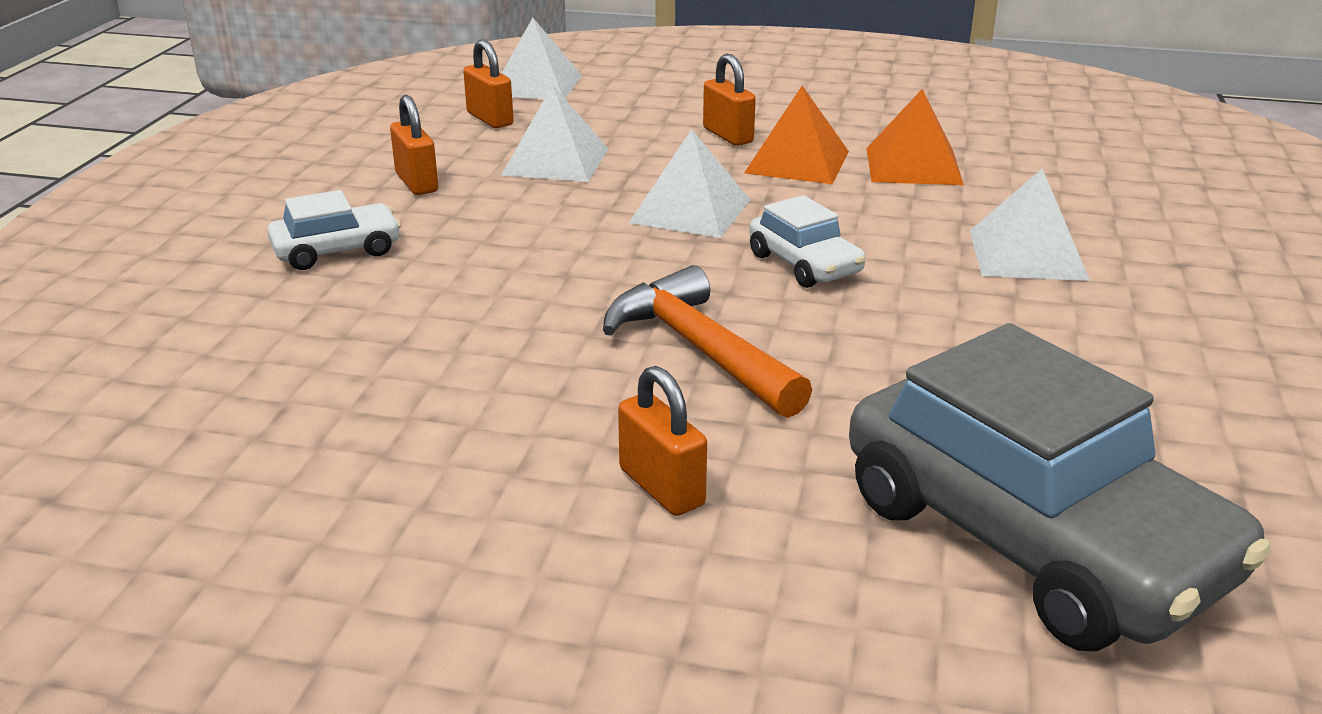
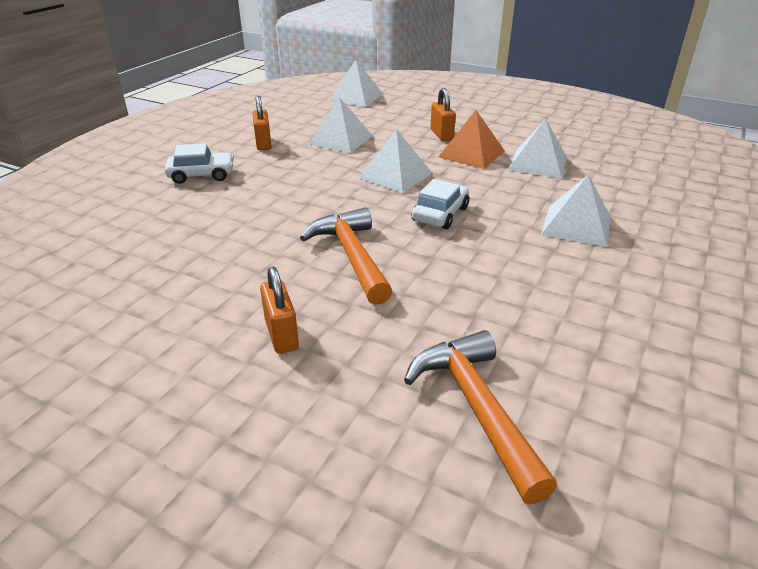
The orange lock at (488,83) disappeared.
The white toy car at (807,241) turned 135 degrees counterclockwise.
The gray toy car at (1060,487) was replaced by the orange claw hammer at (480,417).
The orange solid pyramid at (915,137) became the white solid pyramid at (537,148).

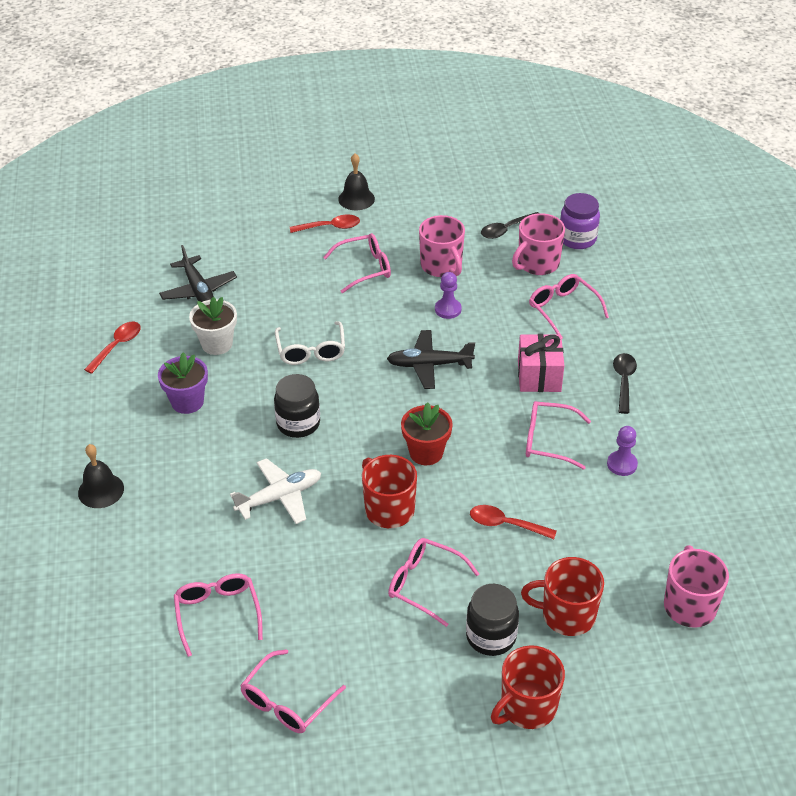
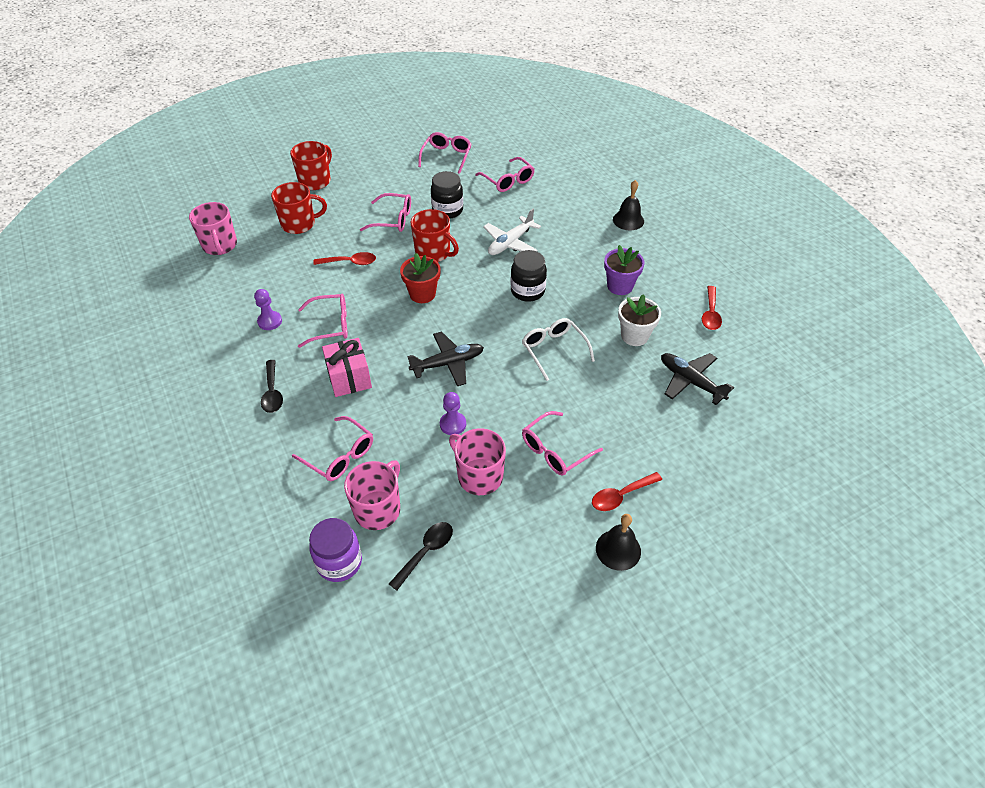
The black jar moved from (492,620) to (447,195).

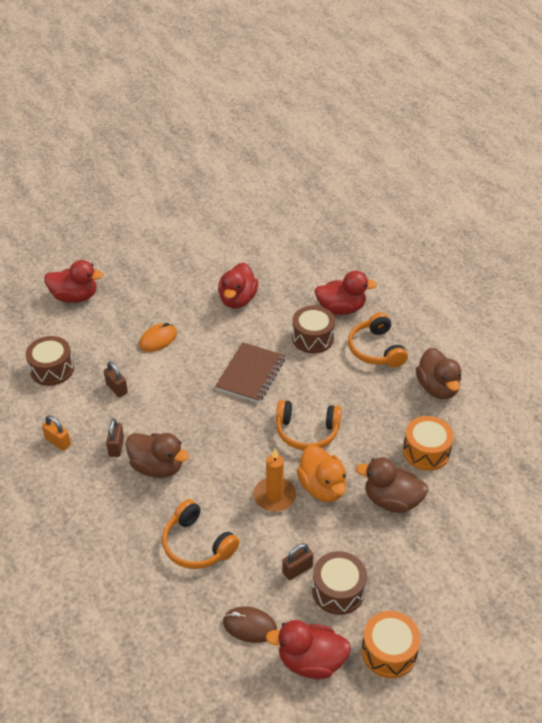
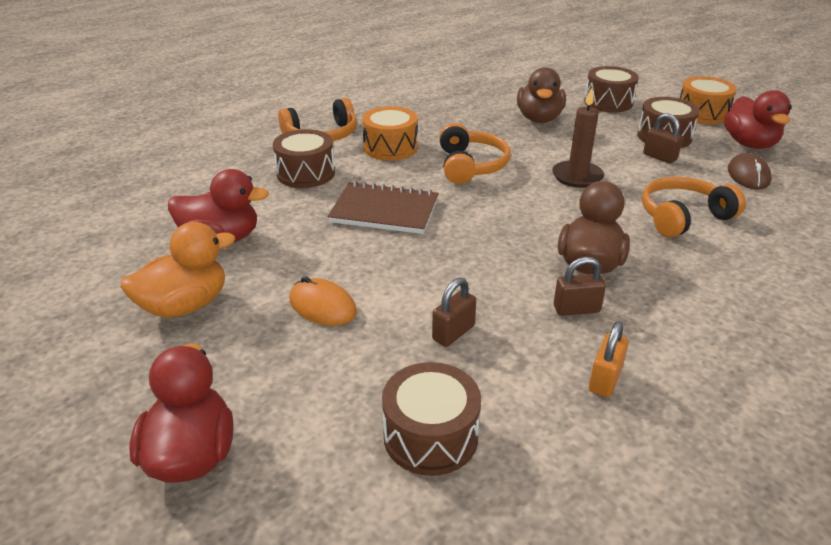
The orange over-ear headphones at (200,534) turned 150 degrees counterclockwise.
The orange candle at (275,480) became the russet candle at (578,137).
The orange rubber duck moved from (321,473) to (177,270).
The scarlet rubber duck at (346,293) disappeared.
The orange snare drum moved from (428,443) to (390,133).
The russet rubber duck at (438,373) disappeared.
The russet snare drum at (611,89) appeared.

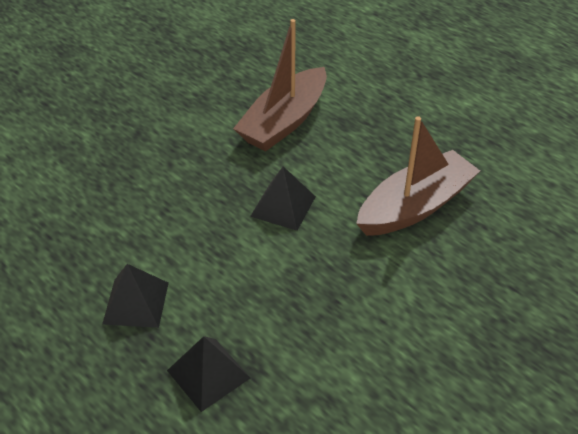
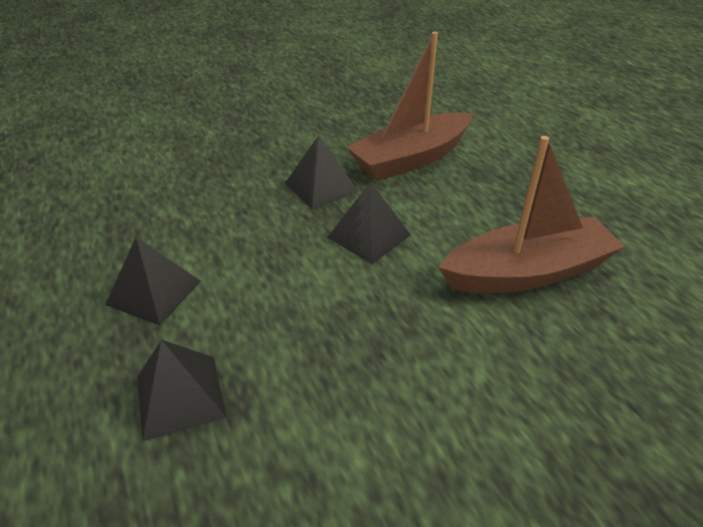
The black solid pyramid at (321,172) appeared.

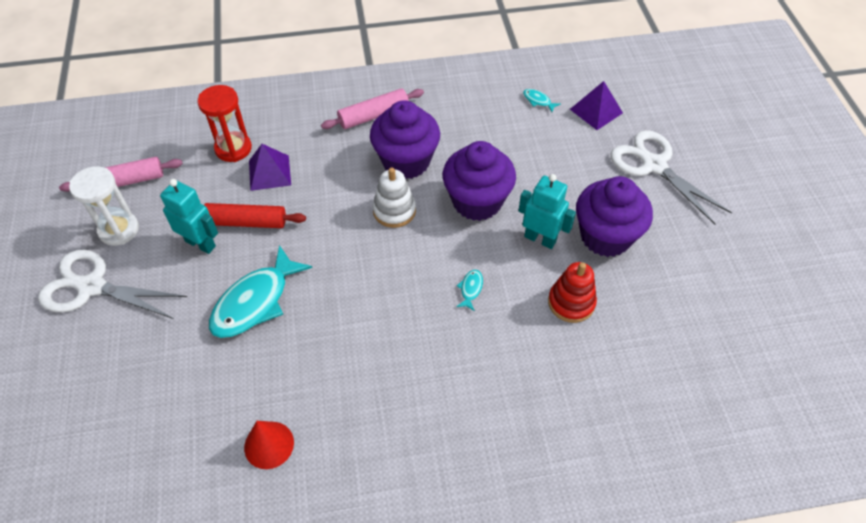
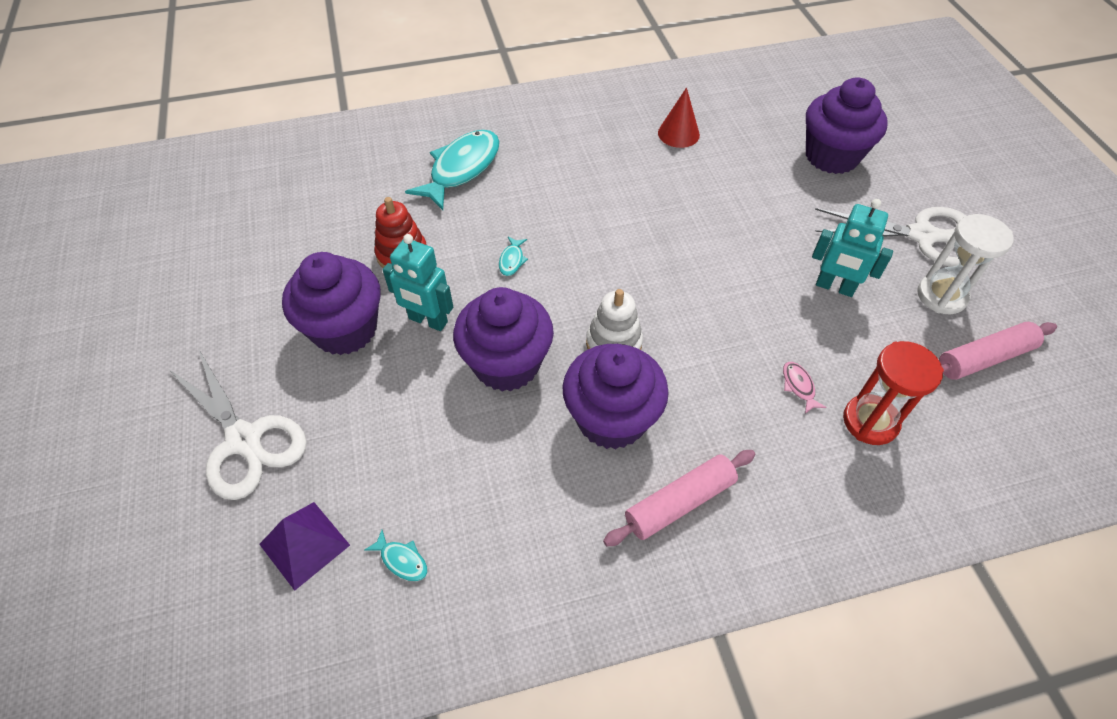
The scarlet dough roller at (255,215) disappeared.
The aqua fish moved from (260,291) to (452,170).
The violet solid pyramid at (270,167) was replaced by the rosy fish at (805,388).
The violet cupcake at (847,125) appeared.

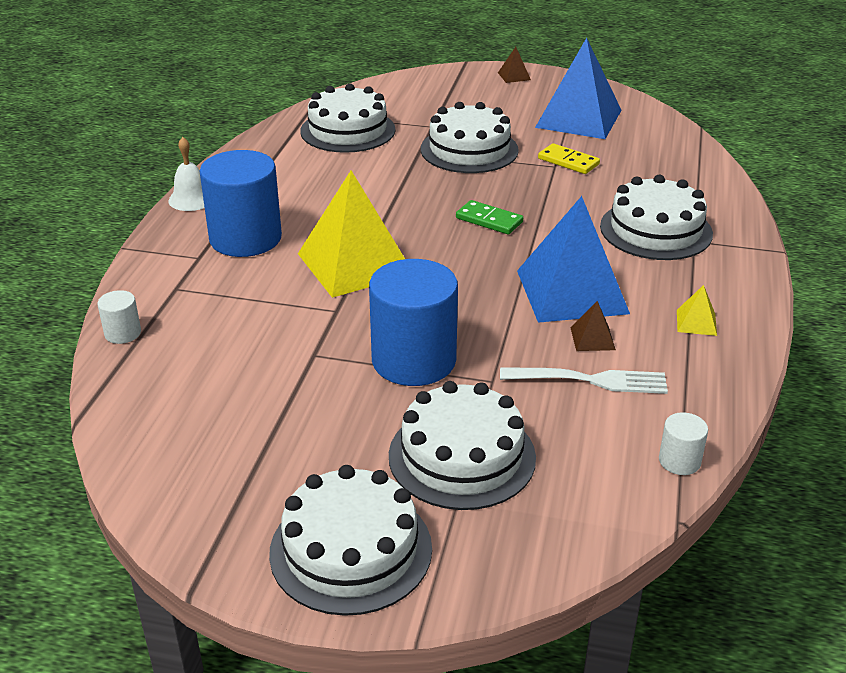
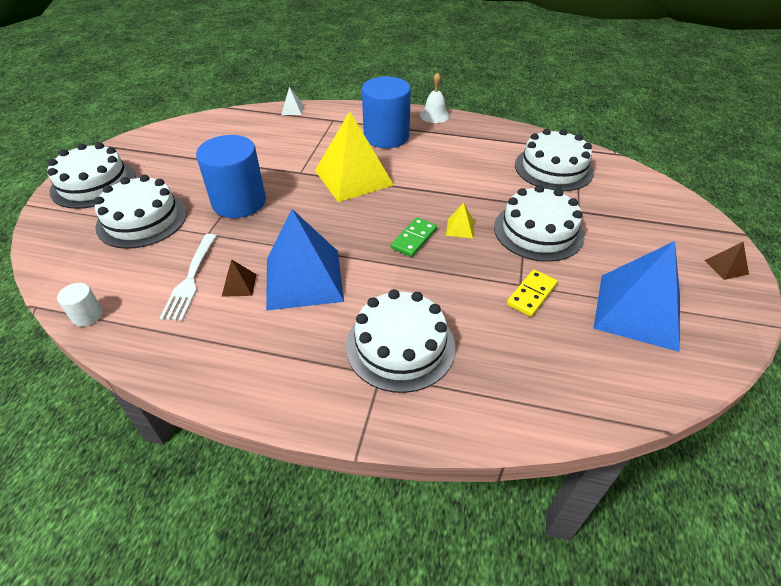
The white cylinder at (119,317) was replaced by the white solid pyramid at (292,101).
The yellow solid pyramid moved from (697,310) to (460,220).

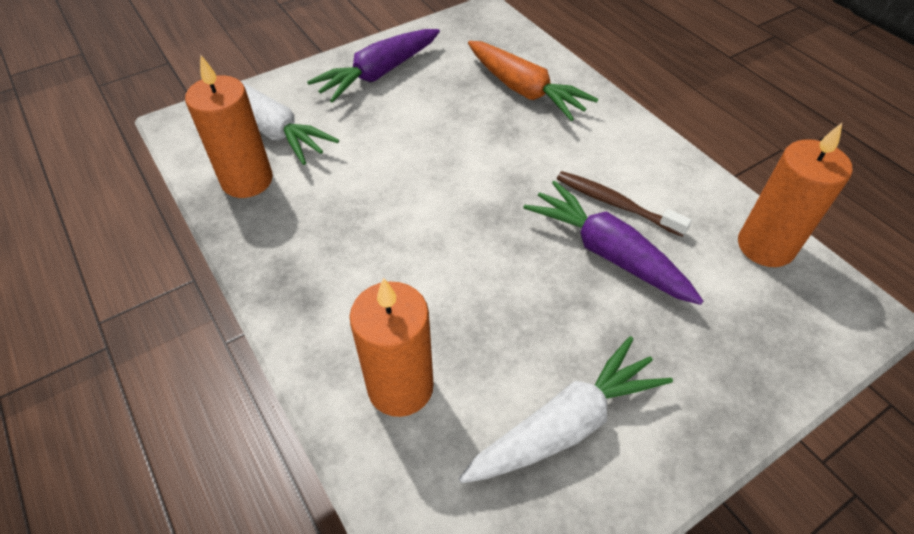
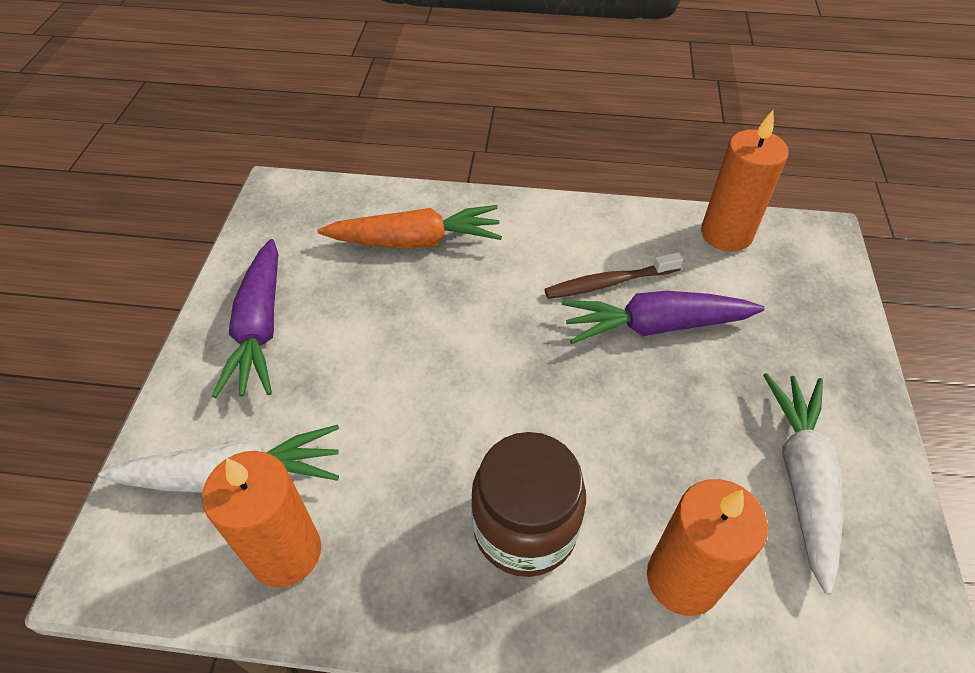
The russet jar at (528,504) appeared.

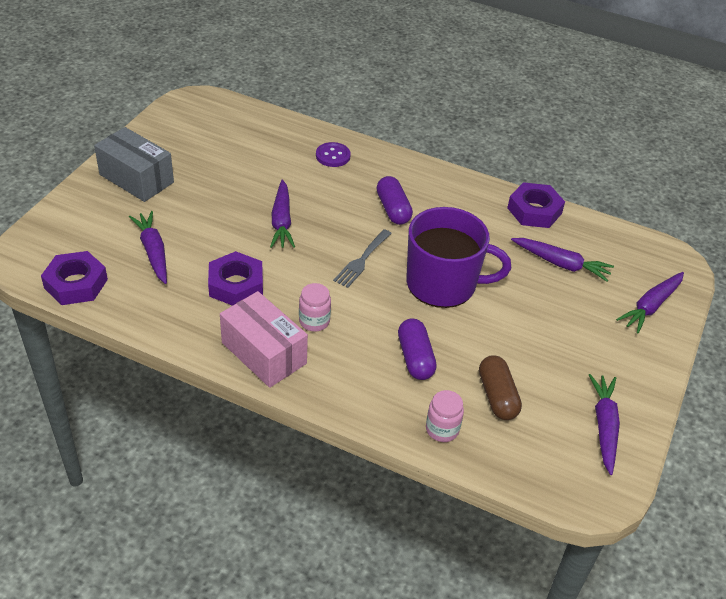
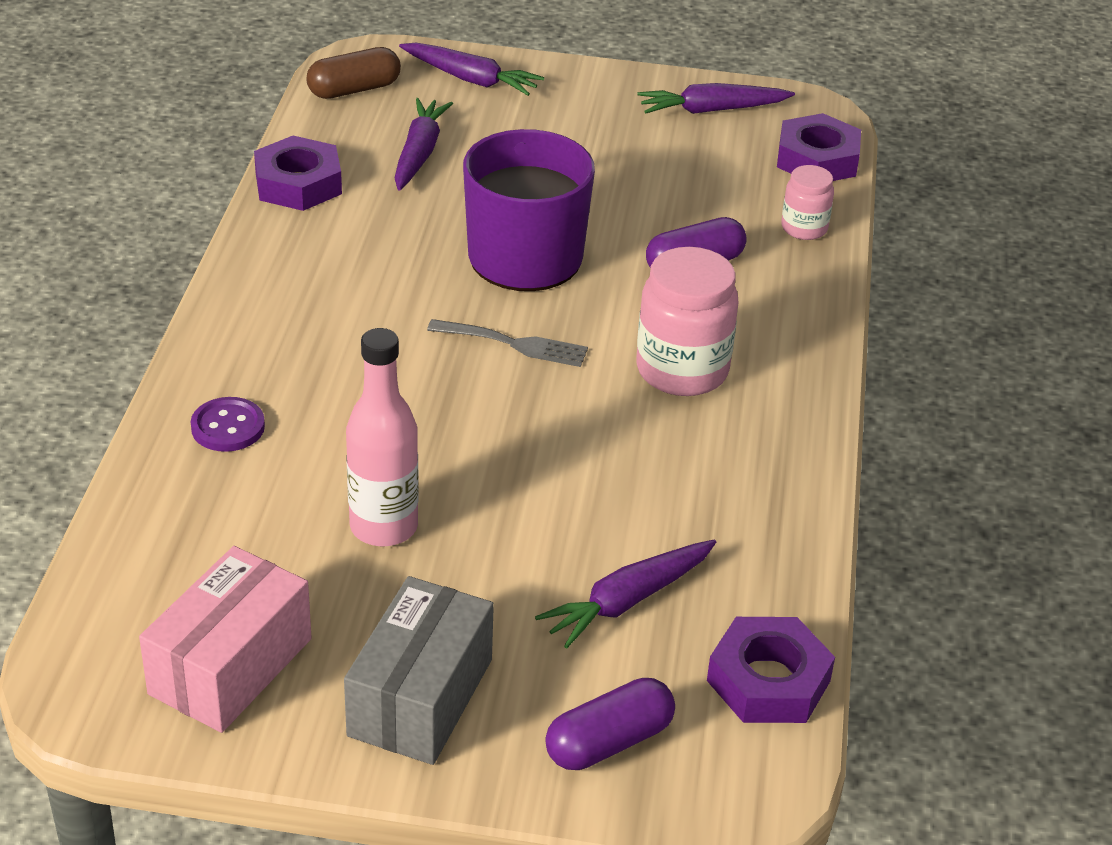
The violet hexagon nut moved from (235,278) to (819,147).
The rosy package moved from (264,339) to (225,639).
The violet toy carrot at (282,213) disappeared.
The rosy jar at (315,307) changed to 1.80 times the size.
The violet capsule moved from (394,200) to (610,724).
The russet capsule moved from (500,387) to (353,73).
The rosy drink bottle at (382,437) appeared.

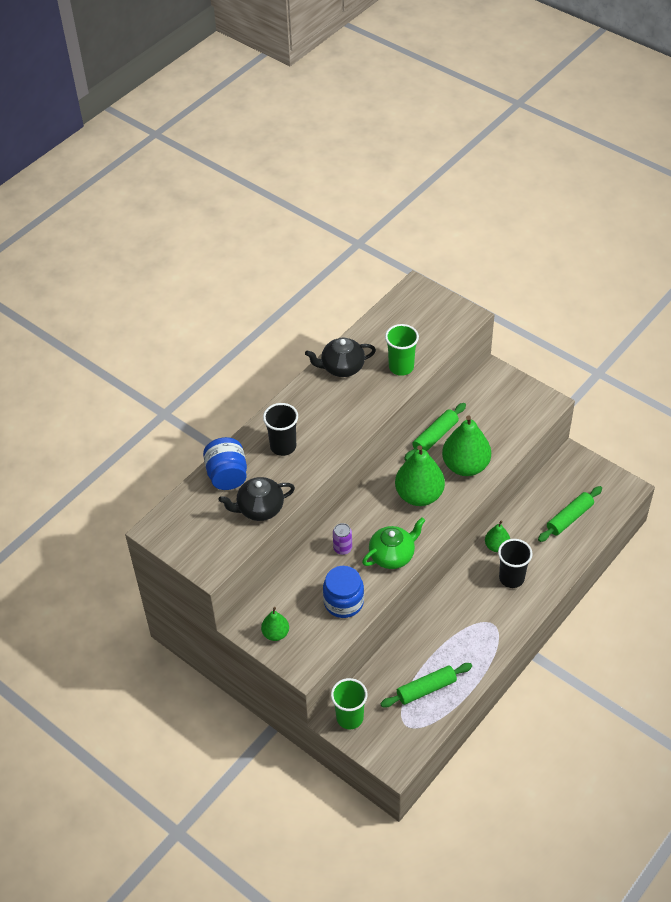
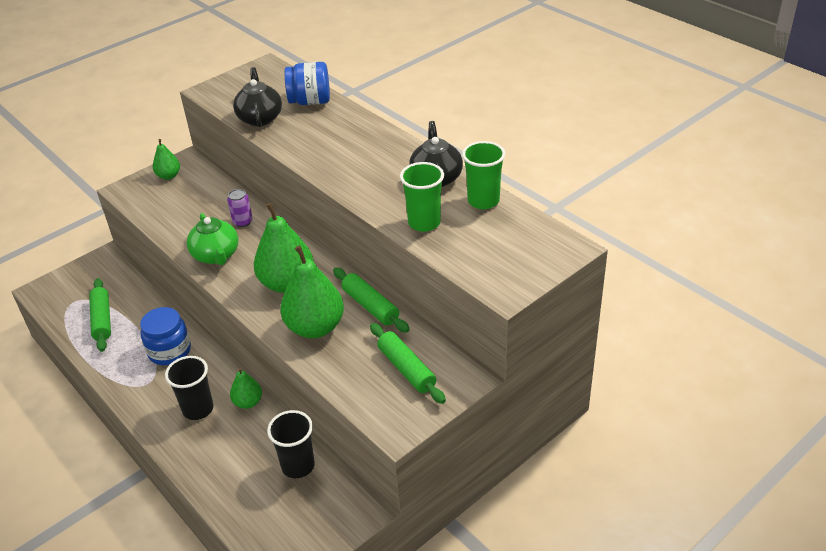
The black tumbler moved from (280,429) to (291,444).
The cobalt jar moved from (343,592) to (165,336).
The emerald tumbler moved from (349,703) to (484,175).
The emerald dough roller moved from (570,514) to (408,363).

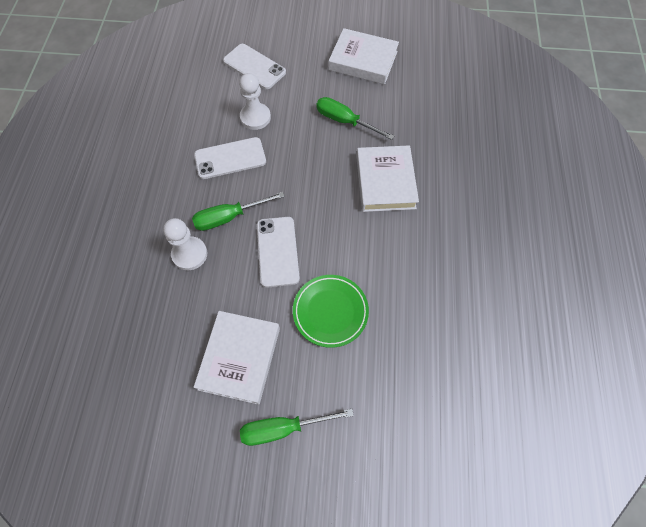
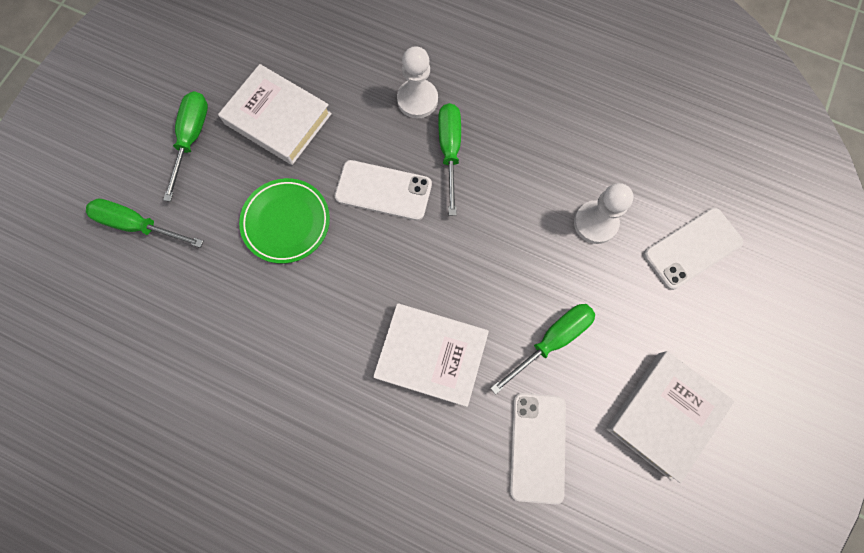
The white phone moved from (230,158) to (538,448).
The emerald screwdriver at (145,223) appeared.

